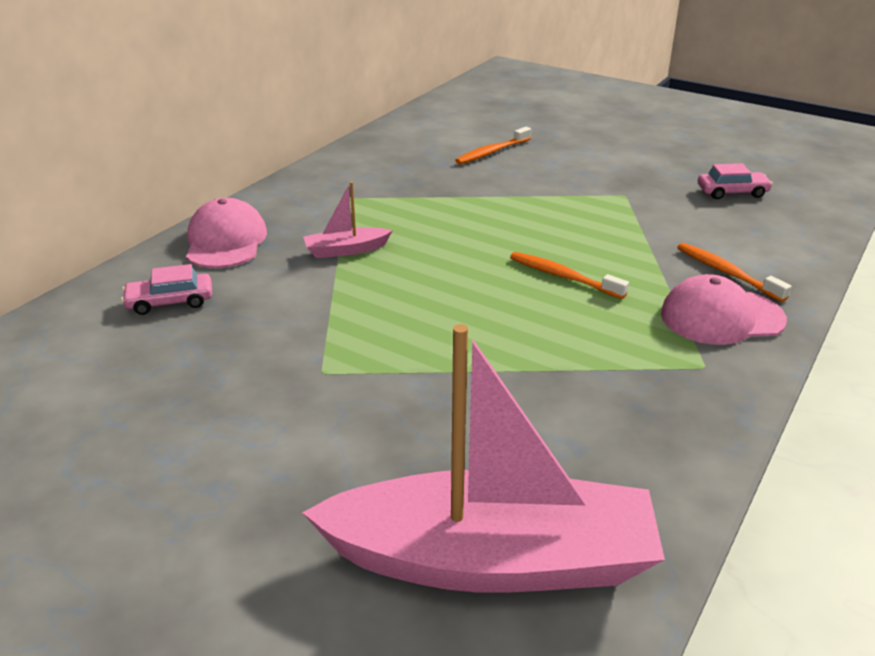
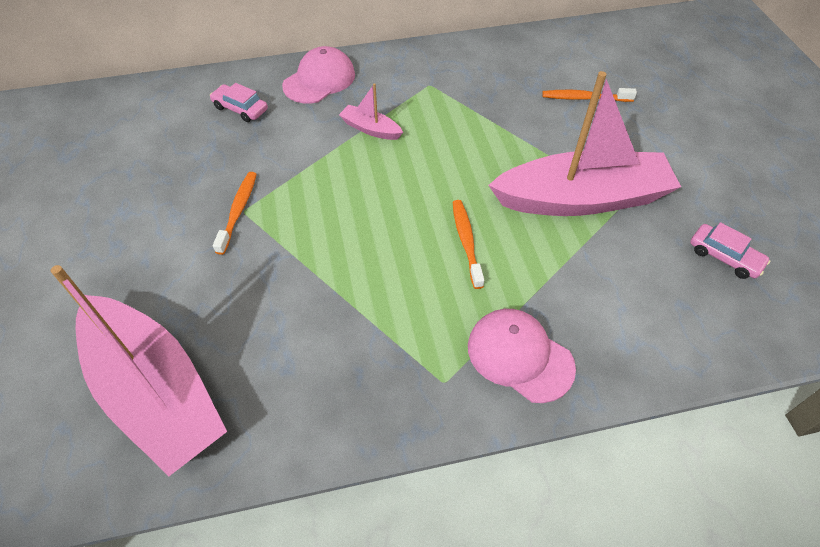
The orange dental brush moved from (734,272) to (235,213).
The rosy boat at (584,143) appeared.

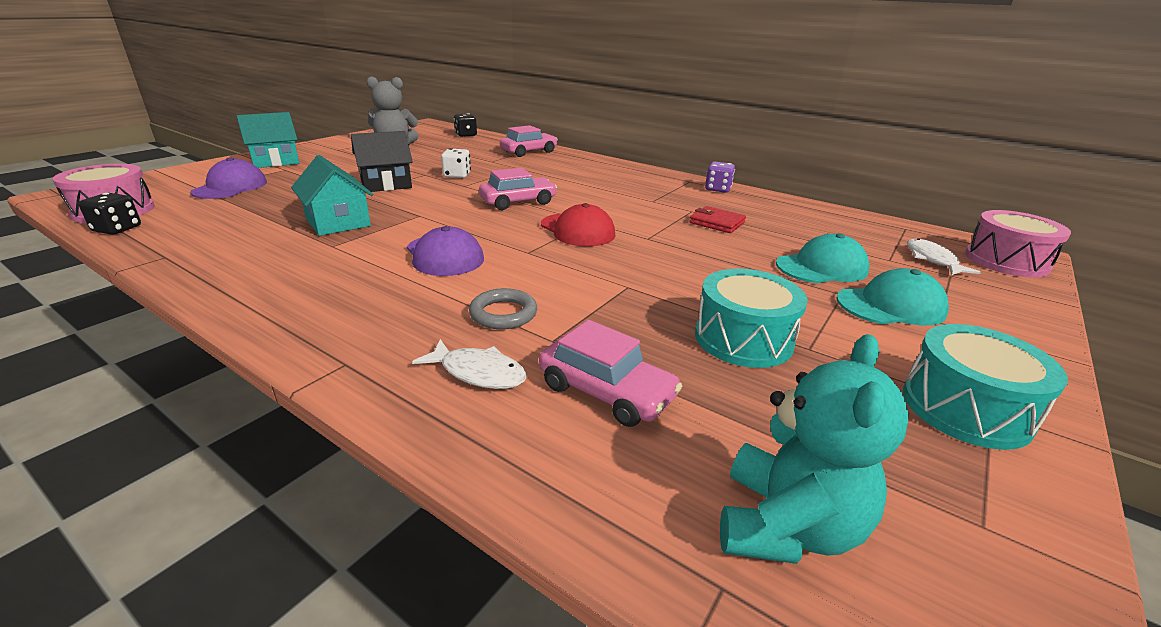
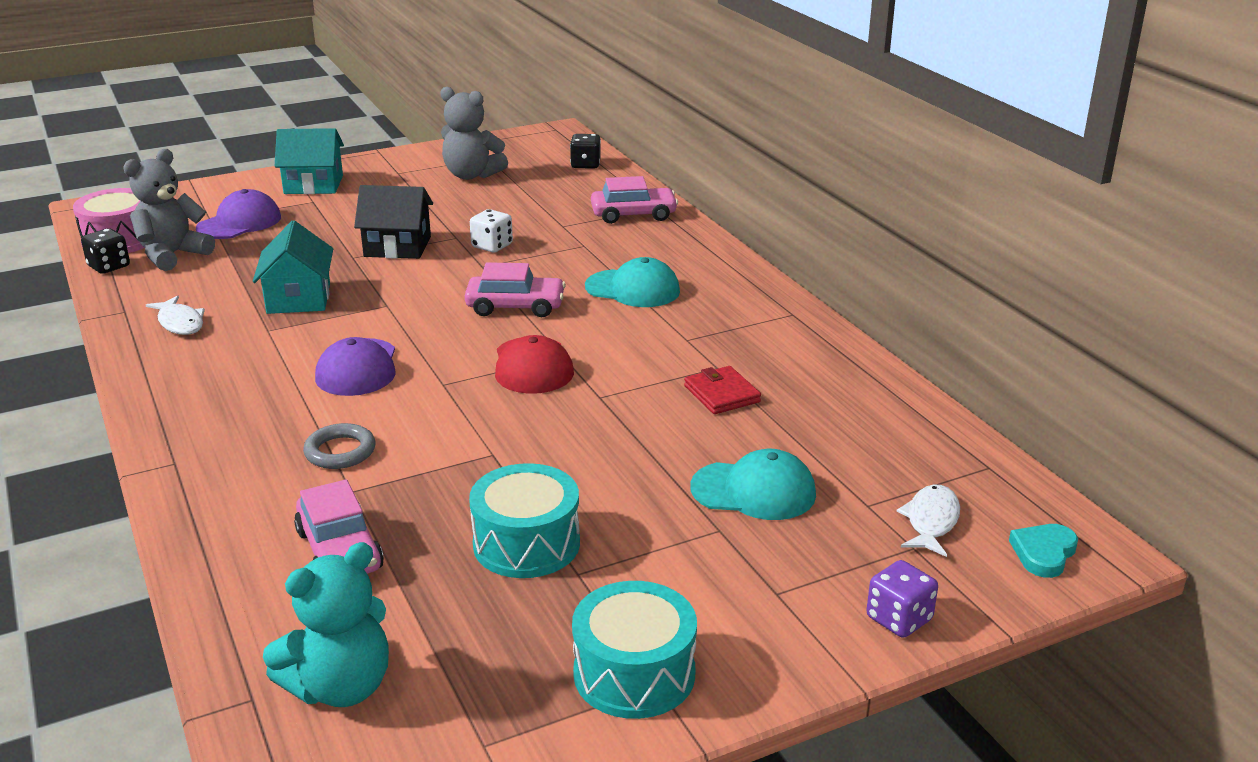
The white fish moved from (469,364) to (175,315).
The violet dice moved from (720,177) to (902,599).
The aqua baseball cap moved from (892,296) to (632,282).
The rosy snare drum at (1018,244) was replaced by the aqua heart shape at (1043,551).
The gray teddy bear at (169,210) appeared.

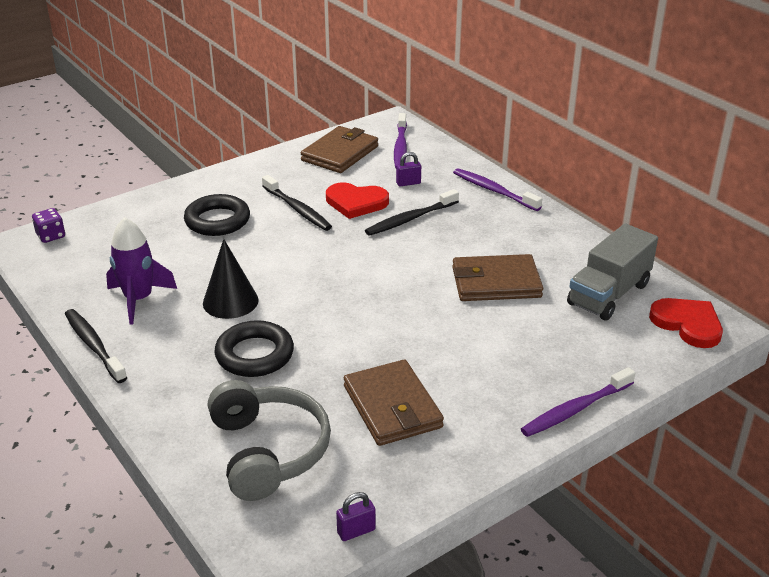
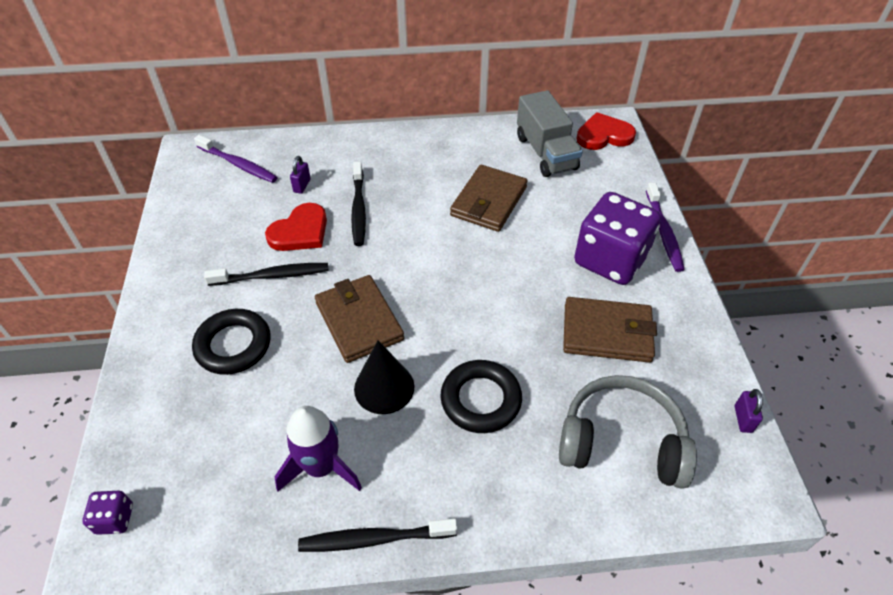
The russet billfold moved from (339,149) to (359,319).
The violet dental brush at (497,189) disappeared.
The violet dice at (617,238) appeared.

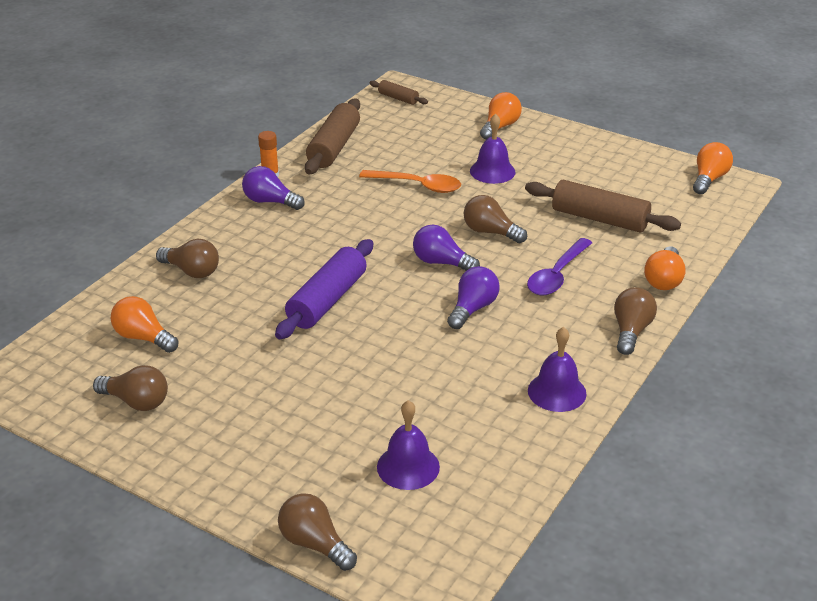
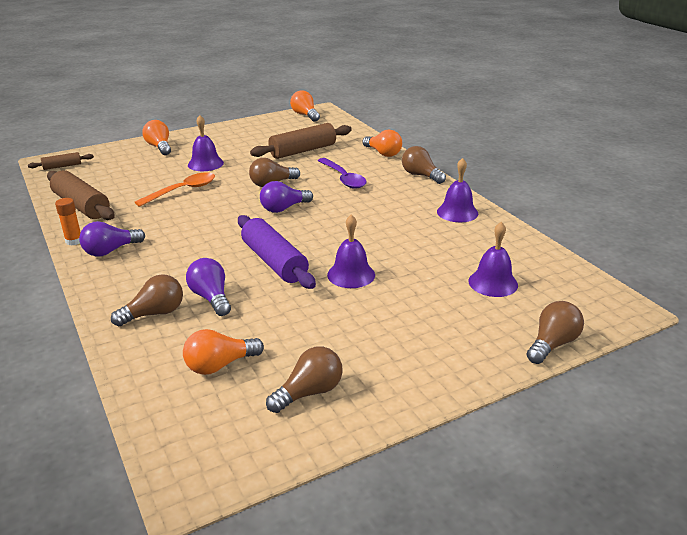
The russet lightbulb at (317,532) turned 150 degrees clockwise.
The violet lightbulb moved from (473,297) to (208,287).
The violet school bell at (351,251) appeared.

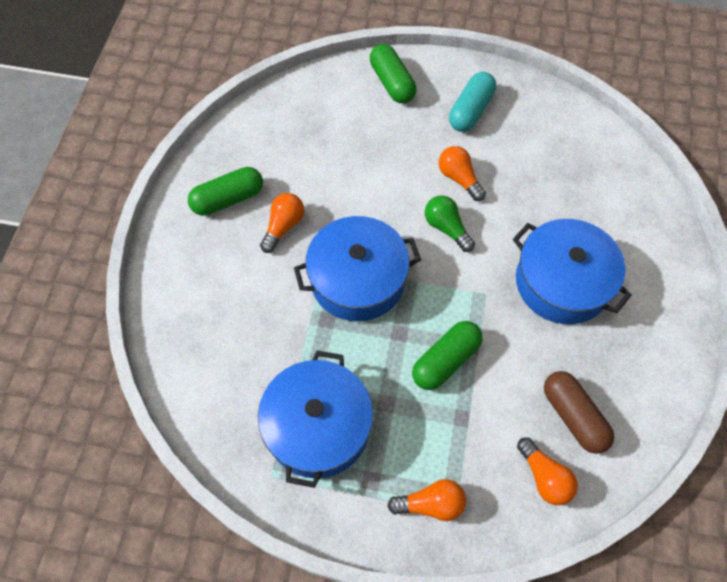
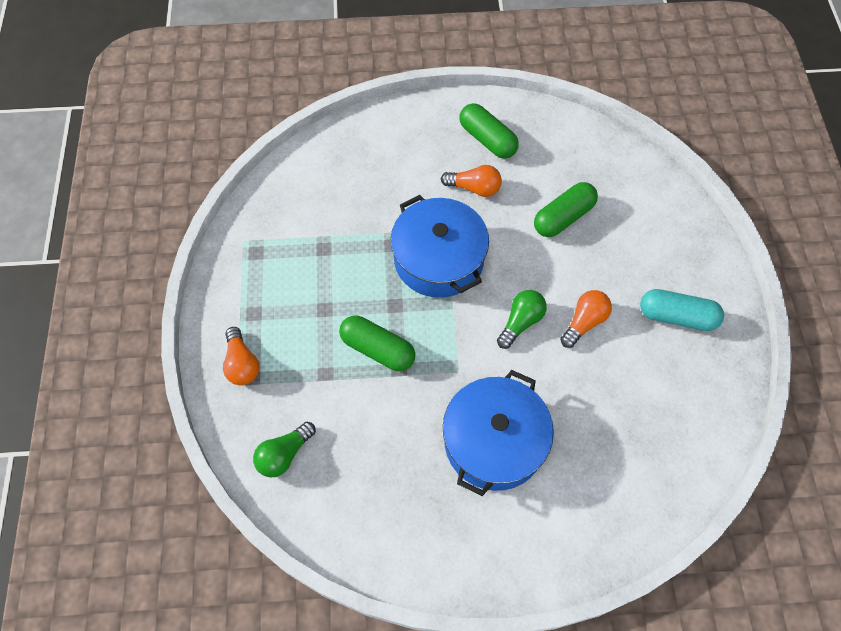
The cobalt cooking pot at (315,419) disappeared.
The emerald capsule moved from (393,73) to (566,209).
The orange lightbulb at (547,471) became the emerald lightbulb at (284,449).
The russet capsule at (579,412) disappeared.

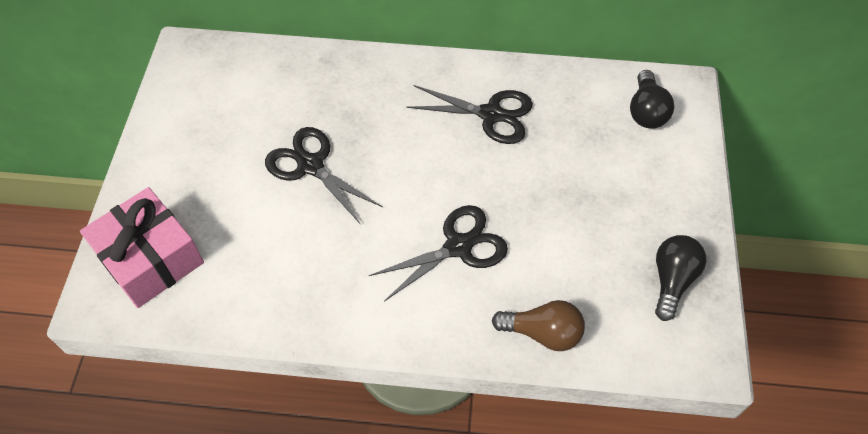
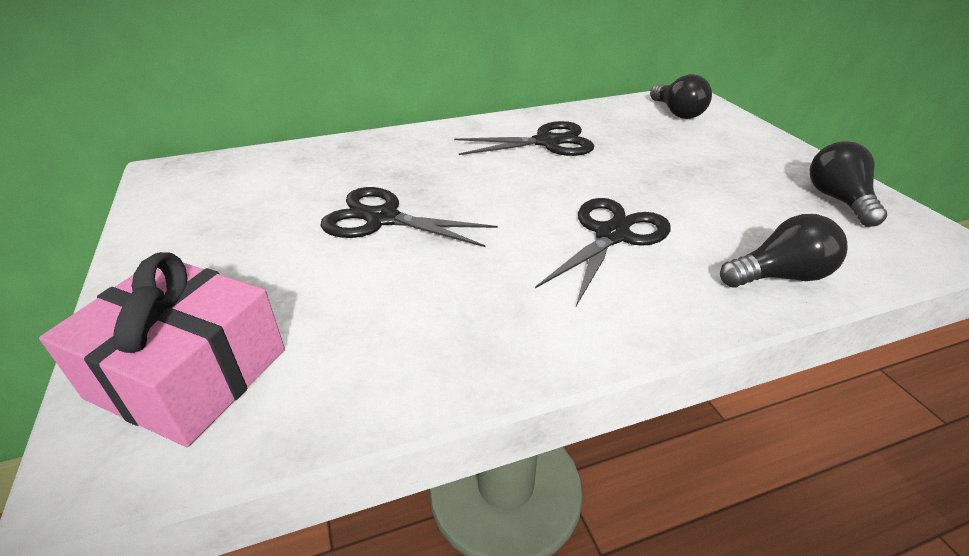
The russet lightbulb at (538,325) became the black lightbulb at (783,251).

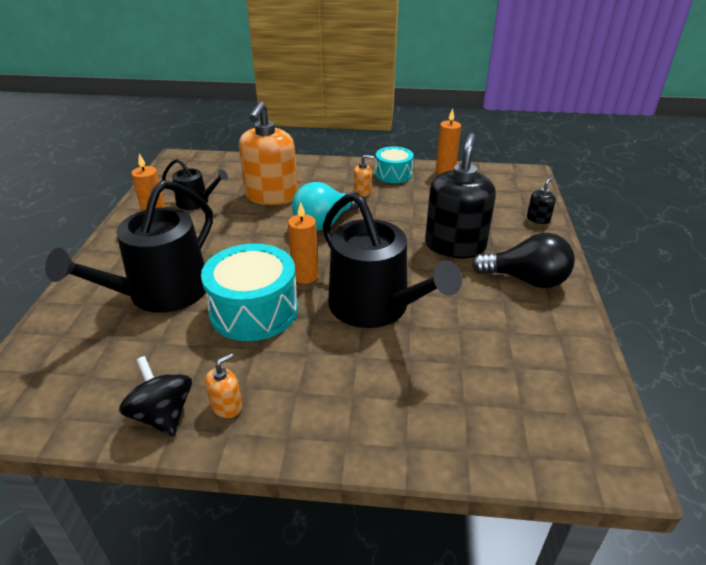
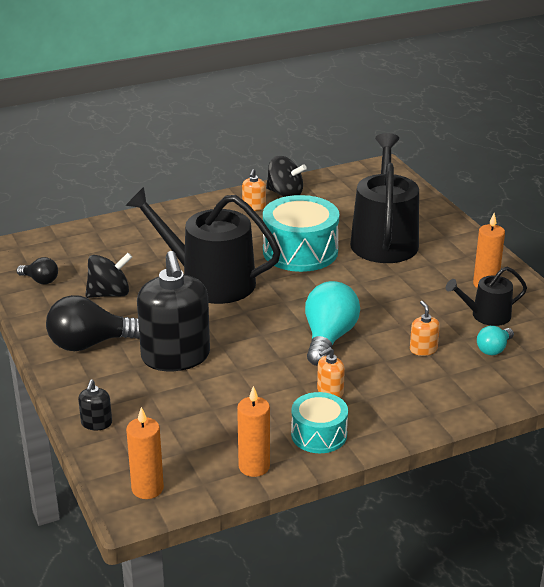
The orange pump bottle at (268,153) changed to 0.42 times the size.
The orange candle moved from (303,243) to (145,453).
The black lightbulb at (37,270) appeared.
The black spinning top at (108,275) appeared.
The aqua lightbulb at (495,340) appeared.

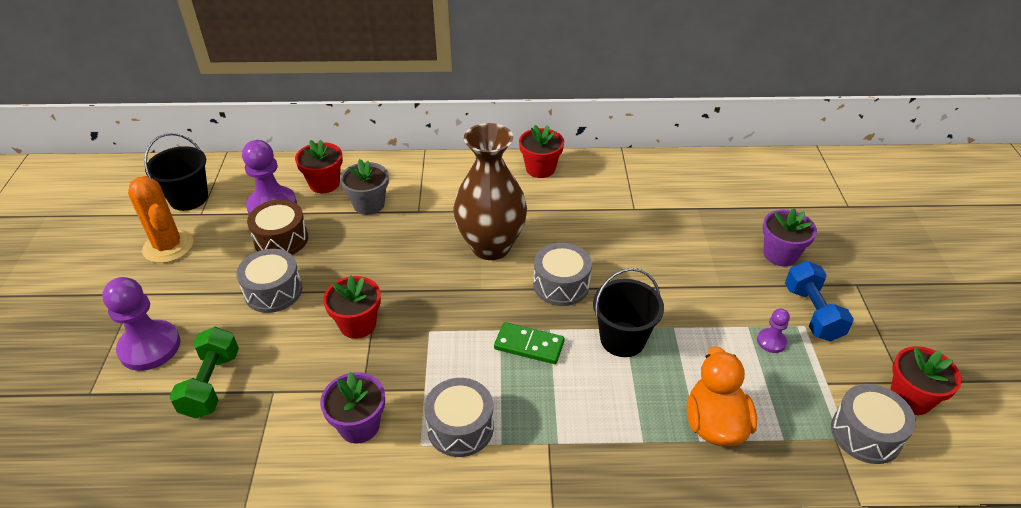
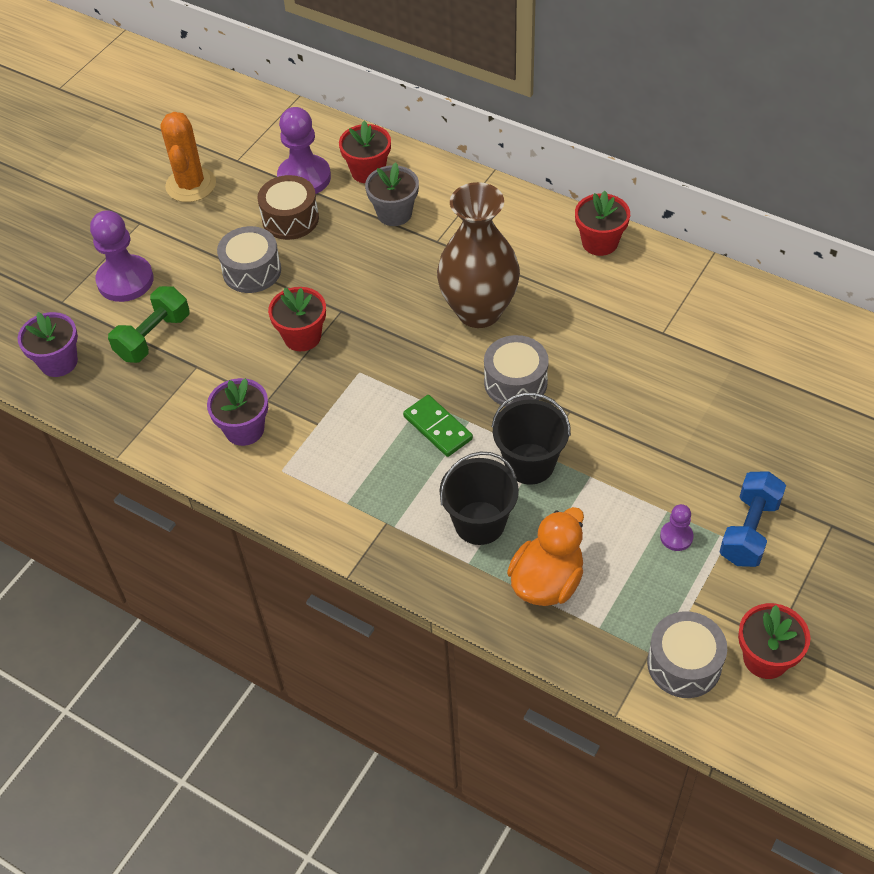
The black pail moved from (176,172) to (479,498).
The gray snare drum at (459,417) disappeared.
The violet flower pot moved from (789,237) to (48,344).

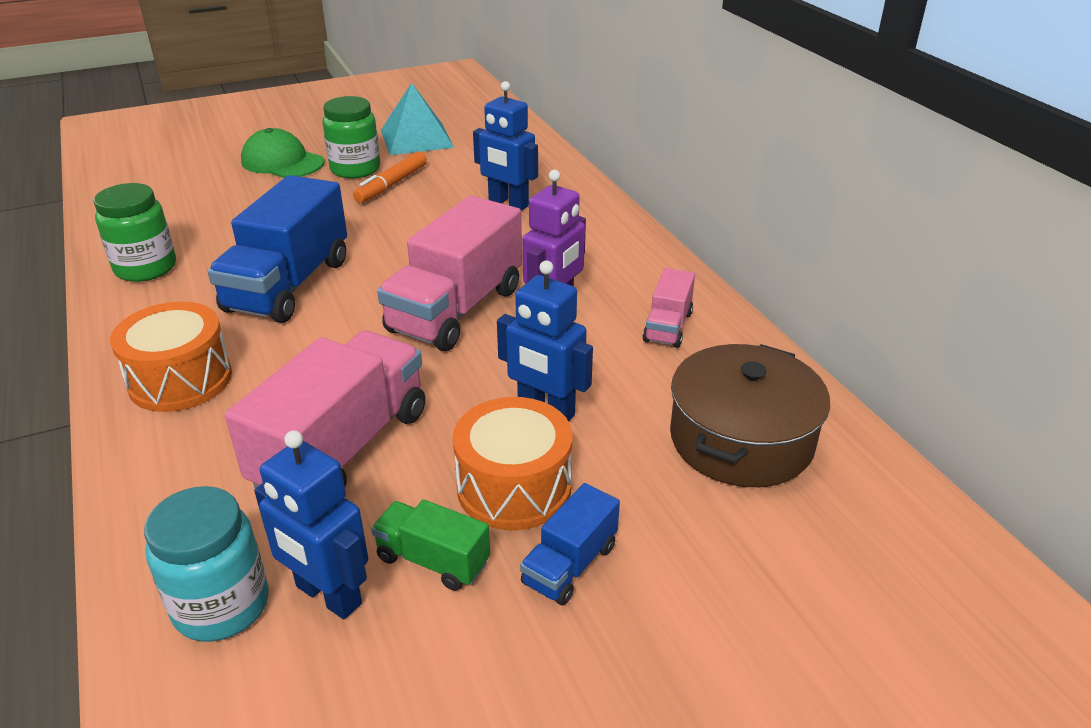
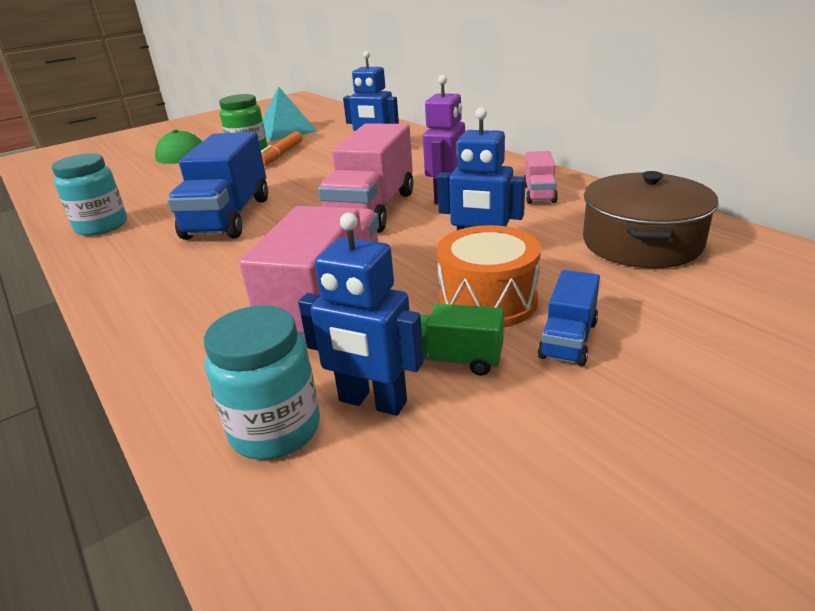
The emerald jar at (135,232) became the aqua jar at (89,194).
The orange snare drum at (171,357) disappeared.

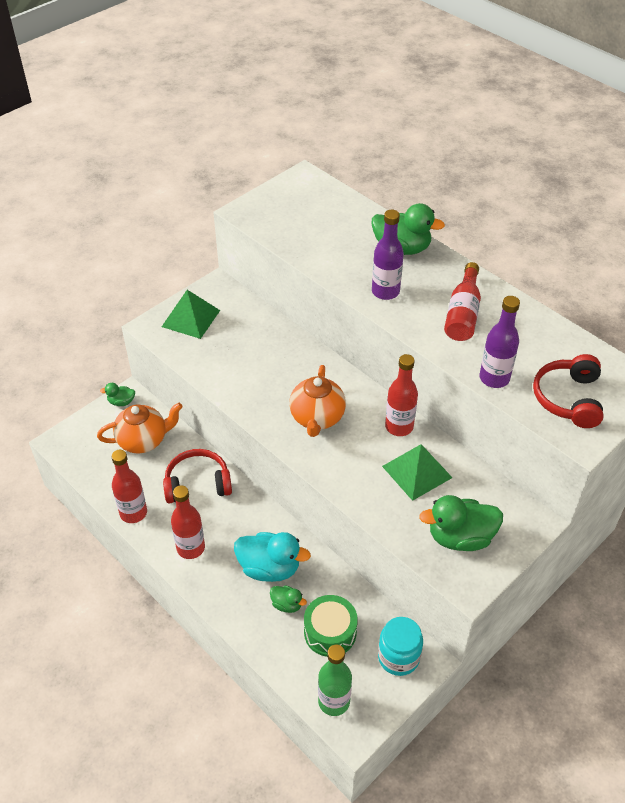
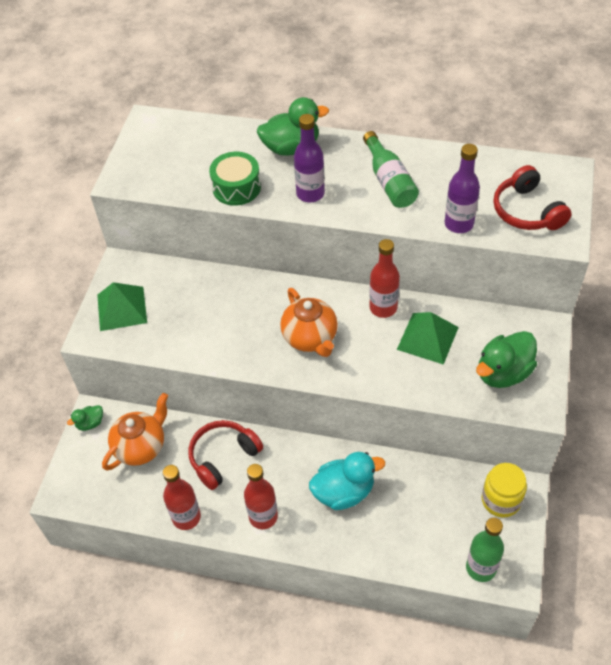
The emerald rubber duck at (288,599) disappeared.
The emerald snare drum moved from (331,626) to (235,179).
The aqua jar at (400,646) became the yellow jar at (504,490).
The scarlet drink bottle at (462,301) became the emerald drink bottle at (391,169).

